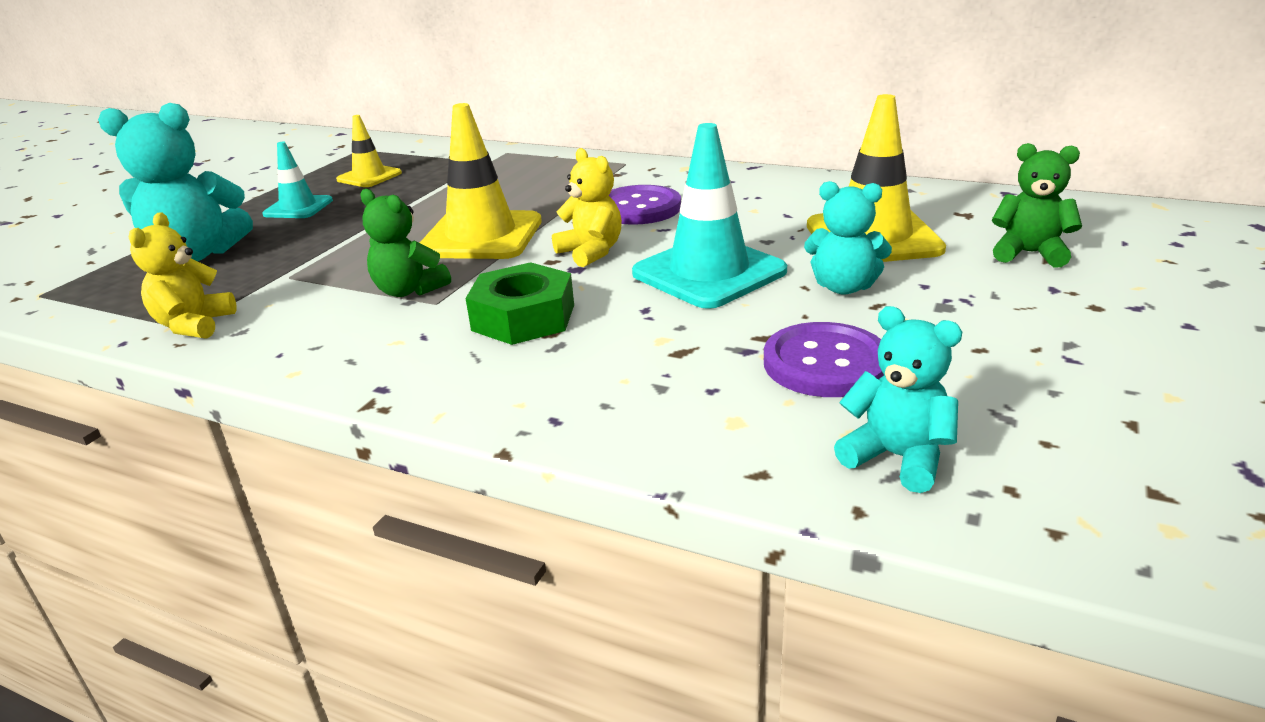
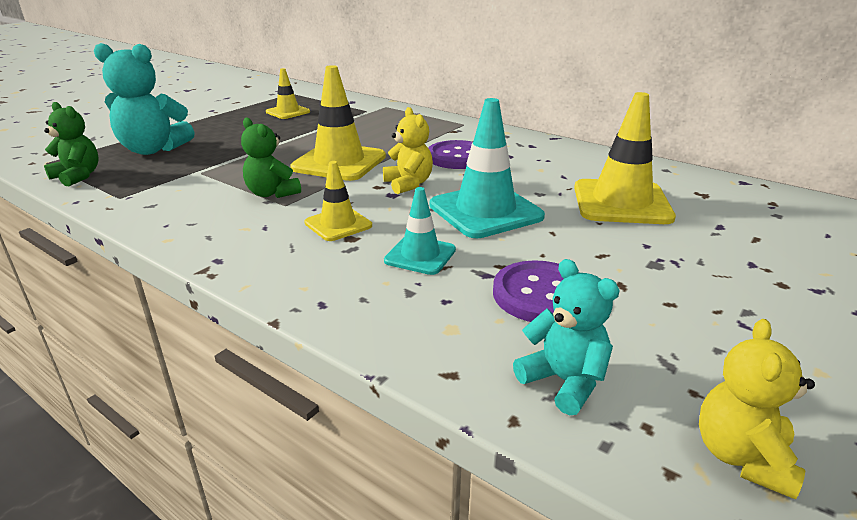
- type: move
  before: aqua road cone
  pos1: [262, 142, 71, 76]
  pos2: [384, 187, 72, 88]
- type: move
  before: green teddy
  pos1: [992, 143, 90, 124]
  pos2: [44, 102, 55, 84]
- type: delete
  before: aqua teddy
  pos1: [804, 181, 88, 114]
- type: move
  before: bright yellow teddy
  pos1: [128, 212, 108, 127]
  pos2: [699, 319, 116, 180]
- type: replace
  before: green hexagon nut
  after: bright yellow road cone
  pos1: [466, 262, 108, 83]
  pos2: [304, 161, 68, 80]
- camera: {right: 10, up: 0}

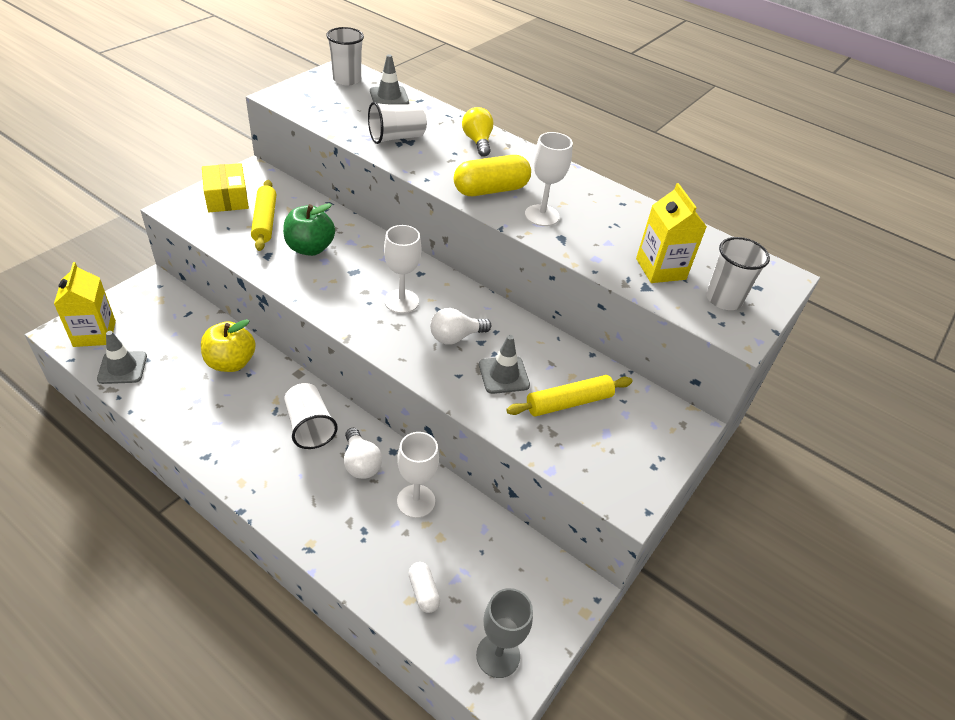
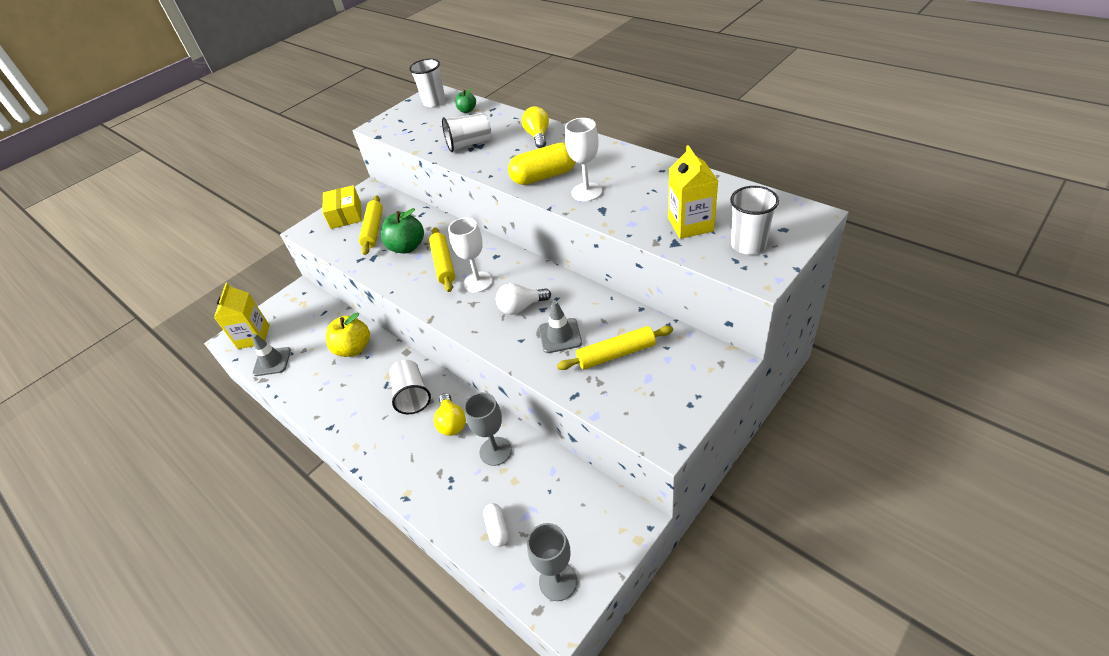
- type: replace
  before: ash-grey road cone
  after: green apple
  pos1: [370, 54, 39, 50]
  pos2: [455, 88, 21, 25]
- type: recolor
  before: white light bulb
  after: bright yellow light bulb
  pos1: [344, 428, 38, 51]
  pos2: [434, 393, 32, 43]
- type: recolor
  before: white goblet
  after: ash-grey goblet
  pos1: [397, 432, 42, 86]
  pos2: [464, 392, 48, 74]
- type: insert
  after: bright yellow dough roller
  pos2: [429, 227, 26, 65]
- camera: {right: 15, up: 0}

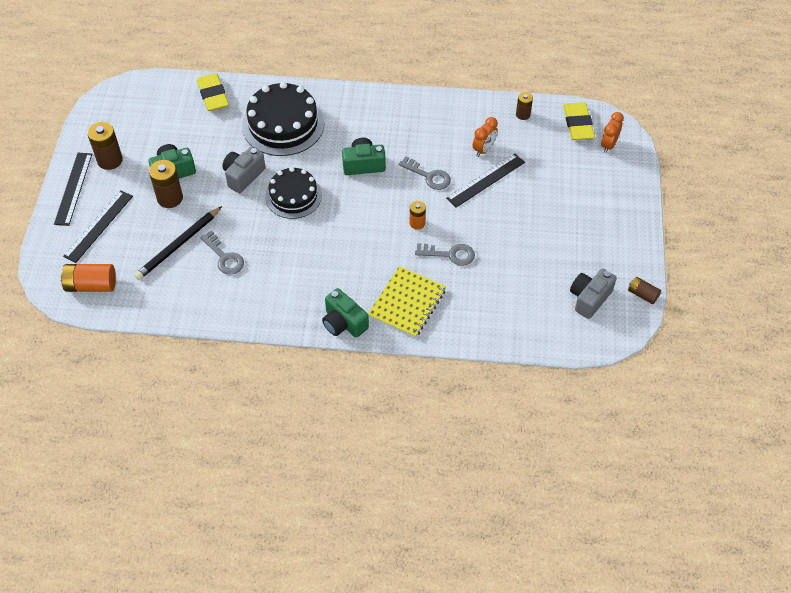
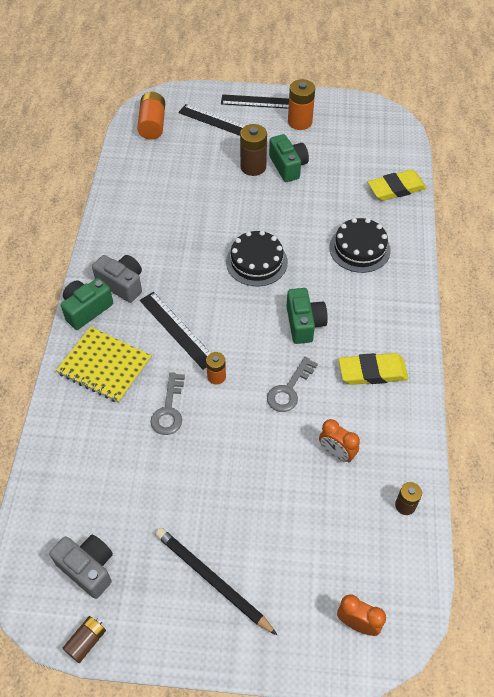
- type: resize
  before: jet-black cake
  pos1: [242, 82, 82, 74]
  pos2: [329, 218, 62, 55]
  scale: 0.66
- type: move
  before: bright yellow gum eraser
  pos1: [563, 102, 32, 38]
  pos2: [338, 353, 70, 32]
- type: recolor
  before: brown AA battery
  after: orange-coloured AA battery
  pos1: [87, 122, 36, 48]
  pos2: [288, 79, 27, 51]
- type: move
  before: ash-grey compact camera
  pos1: [222, 147, 44, 46]
  pos2: [92, 255, 50, 48]
- type: move
  before: jet-black straightedge
  pos1: [446, 154, 79, 54]
  pos2: [140, 292, 71, 78]
- type: move
  before: jet-black pencil
  pos1: [134, 206, 88, 74]
  pos2: [155, 528, 122, 107]
- type: delete
  before: ash-grey door key
  pos1: [200, 231, 44, 44]
- camera: {right: 90, up: 0}

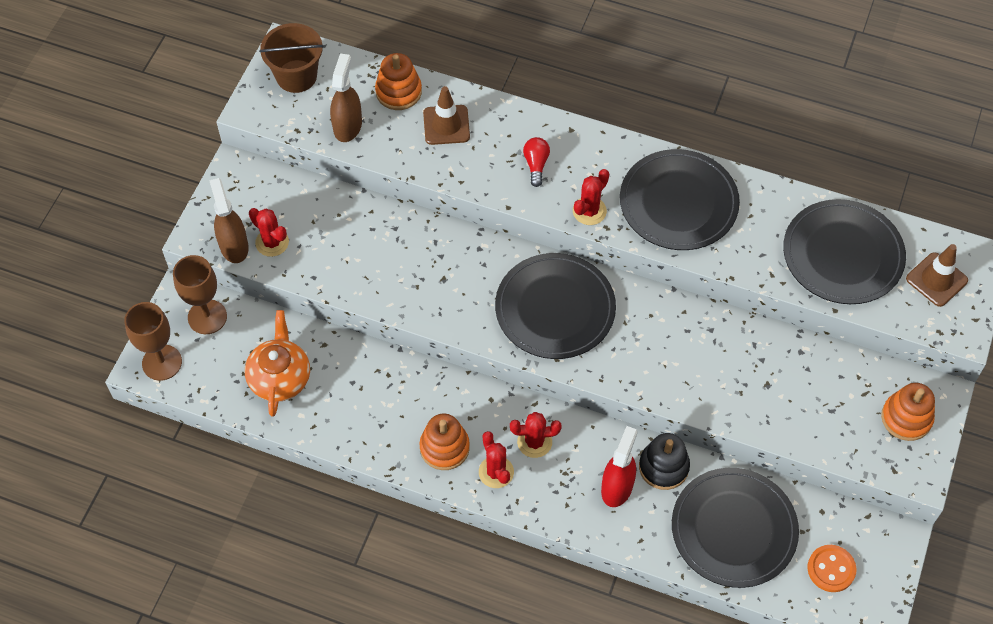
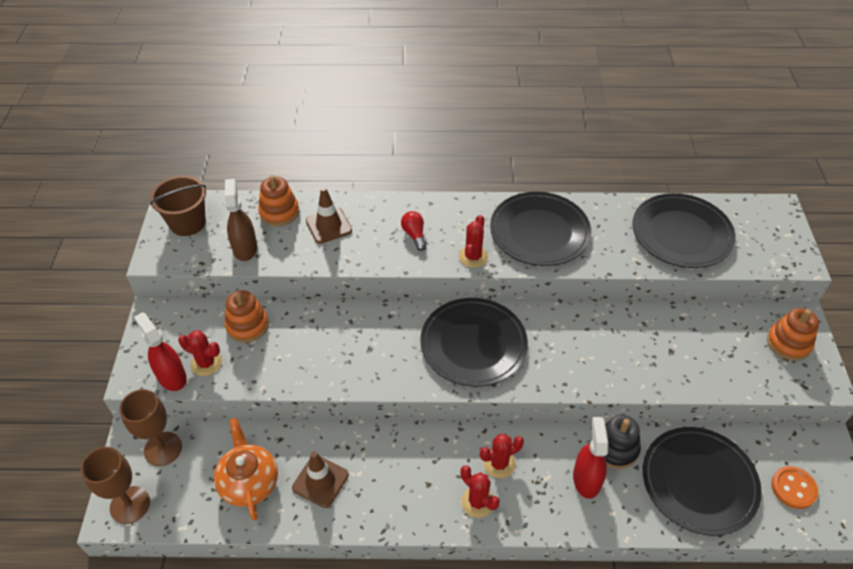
- type: recolor
  before: brown sprayer
  after: scarlet sprayer
  pos1: [209, 178, 40, 85]
  pos2: [134, 312, 53, 79]
- type: move
  before: brown road cone
  pos1: [906, 244, 62, 63]
  pos2: [292, 451, 57, 57]
- type: move
  before: orange-coloured ring stacker
  pos1: [419, 414, 51, 56]
  pos2: [224, 290, 45, 53]
- camera: {right: -20, up: -10}

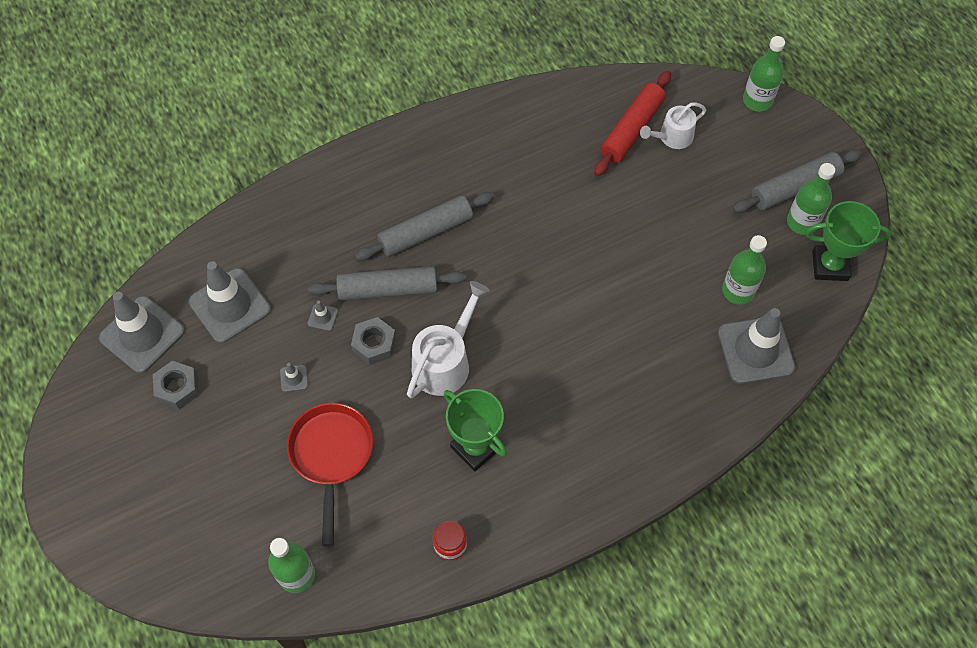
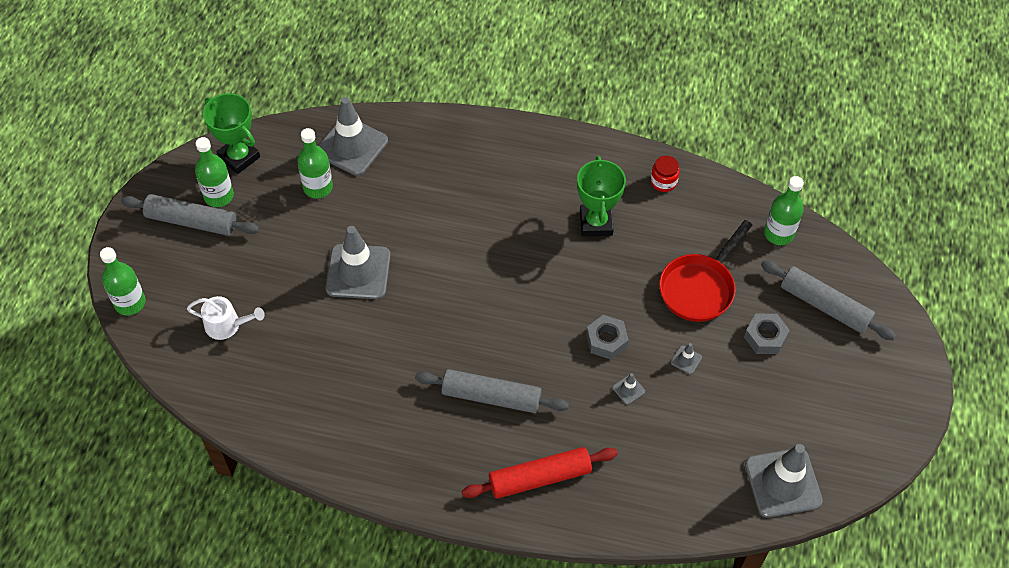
- type: move
  before: scarlet dough roller
  pos1: [594, 71, 77, 105]
  pos2: [462, 447, 156, 52]
- type: move
  before: ash-grey road cone
  pos1: [189, 261, 82, 82]
  pos2: [326, 226, 65, 73]
- type: move
  before: ash-grey dough roller
  pos1: [308, 266, 158, 35]
  pos2: [761, 260, 135, 80]
- type: delete
  before: white sprinkling can
  pos1: [407, 281, 83, 117]
- type: move
  before: ash-grey hexagon nut
  pos1: [153, 361, 46, 49]
  pos2: [744, 314, 46, 40]
- camera: {right: -140, up: -5}

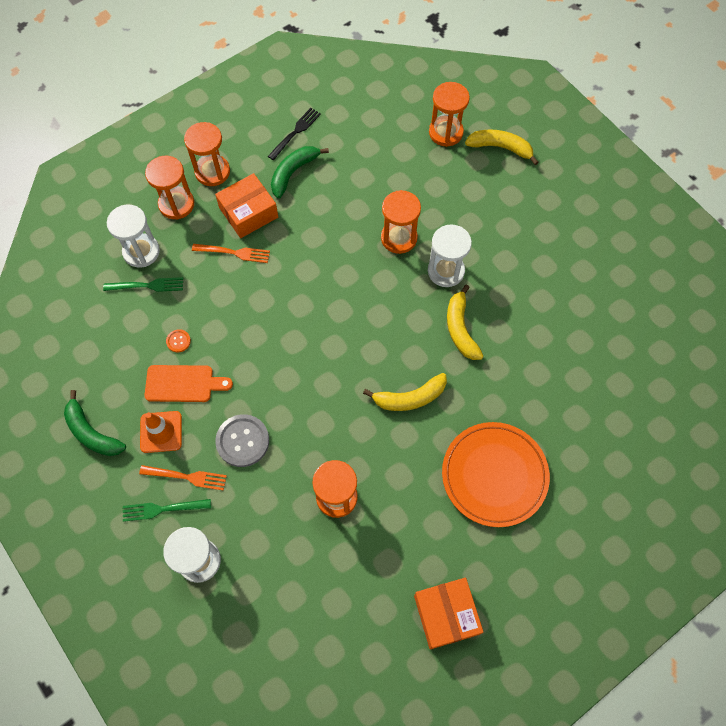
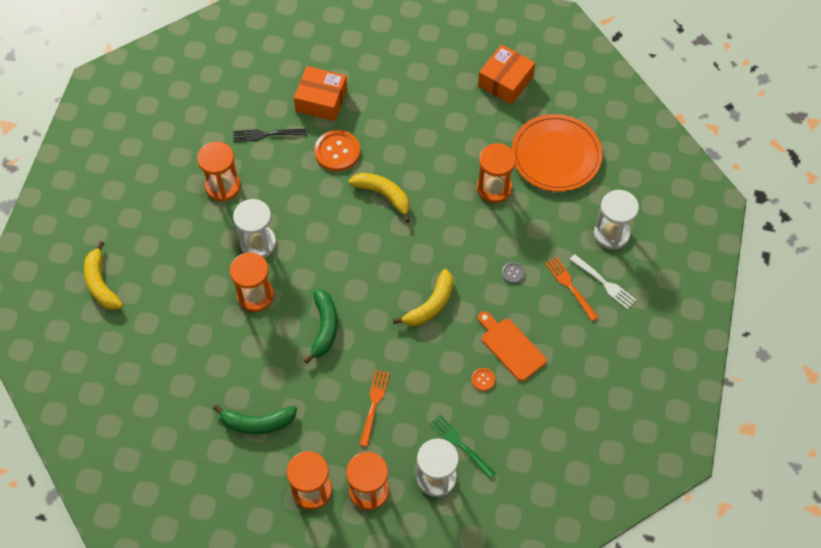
- type: move
  before: orange-coloured sand timer
  pos1: [429, 82, 41, 65]
  pos2: [197, 142, 44, 60]
- type: move
  before: jet-black table fork
  pos1: [268, 108, 53, 52]
  pos2: [234, 129, 72, 13]
- type: move
  before: orange-coloured package
  pos1: [215, 173, 63, 65]
  pos2: [294, 66, 54, 55]
- type: rotate
  before: orange-coloured table fork
  pos1: [192, 244, 78, 19]
  pos2: [359, 370, 31, 77]
  turn: 45
- type: move
  before: bright yellow banana
  pos1: [447, 284, 36, 76]
  pos2: [393, 269, 60, 57]
- type: move
  before: green banana
  pos1: [64, 390, 62, 66]
  pos2: [304, 289, 34, 75]
- type: delete
  before: orange-coloured road cone
  pos1: [140, 411, 42, 42]
- type: resize
  before: ash-grey sewing button
  pos1: [215, 414, 54, 53]
  pos2: [502, 262, 23, 22]
  scale: 0.48
- type: move
  before: orange-coloured flat dish
  pos1: [442, 422, 108, 105]
  pos2: [511, 114, 91, 77]
- type: recolor
  before: green table fork
  after: white table fork
  pos1: [123, 499, 88, 23]
  pos2: [569, 254, 67, 56]
- type: insert
  after: orange-coloured sewing button
  pos2: [314, 130, 46, 41]
- camera: {right: -130, up: -5}

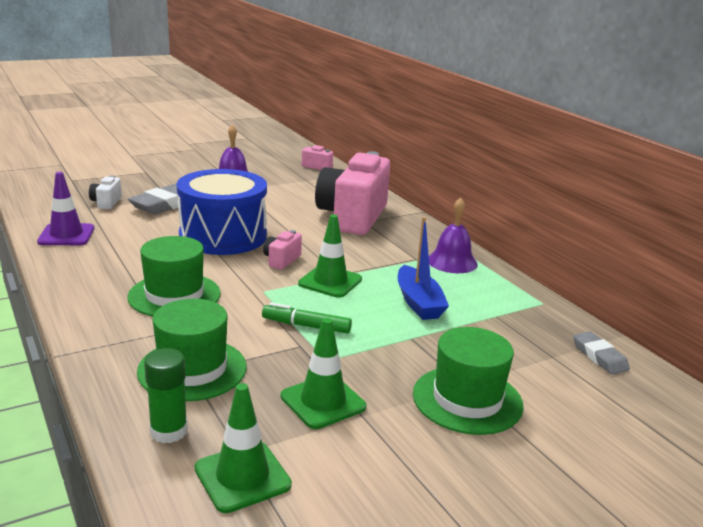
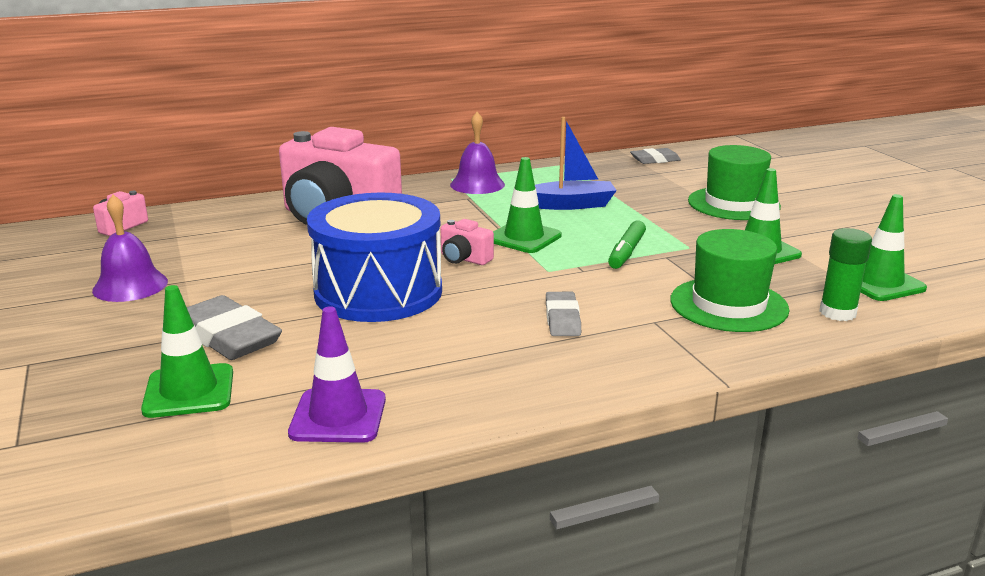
- type: replace
  before: white compact camera
  after: green road cone
  pos1: [89, 175, 33, 34]
  pos2: [141, 285, 92, 133]
- type: replace
  before: green tall hat
  after: ash-grey gum eraser
  pos1: [127, 236, 94, 80]
  pos2: [546, 292, 35, 44]
- camera: {right: -80, up: 0}

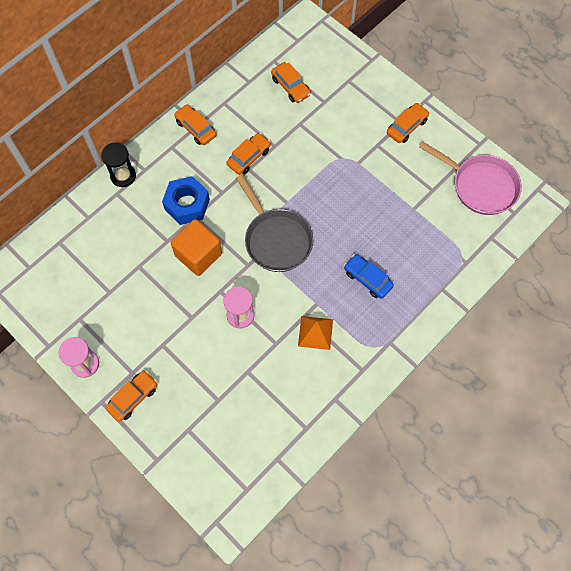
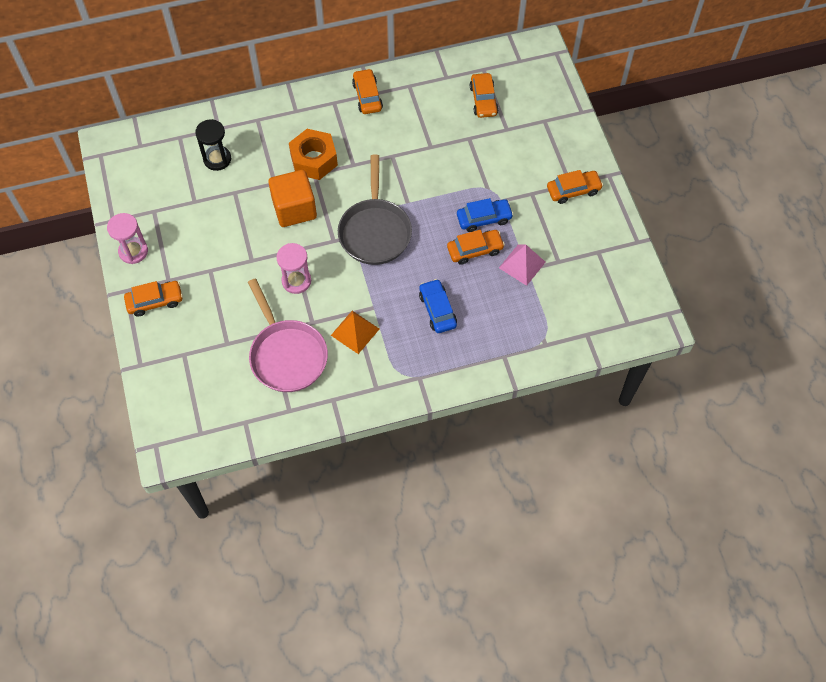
- type: move
  before: orange-coloured toy car
  pos1: [226, 133, 45, 42]
  pos2: [447, 230, 58, 35]
- type: move
  before: jet-black sand timer
  pos1: [101, 142, 35, 45]
  pos2: [195, 119, 36, 52]
- type: move
  before: rosy frying pan
  pos1: [419, 142, 103, 73]
  pos2: [248, 278, 80, 114]
- type: recolor
  before: blue hexagon nut
  after: orange-coloured hexagon nut
  pos1: [162, 176, 48, 49]
  pos2: [289, 129, 49, 51]
- type: insert
  after: blue toy car
  pos2: [457, 198, 57, 34]
- type: insert
  after: rosy pyramid shape
  pos2: [499, 245, 47, 41]
- camera: {right: 30, up: -5}

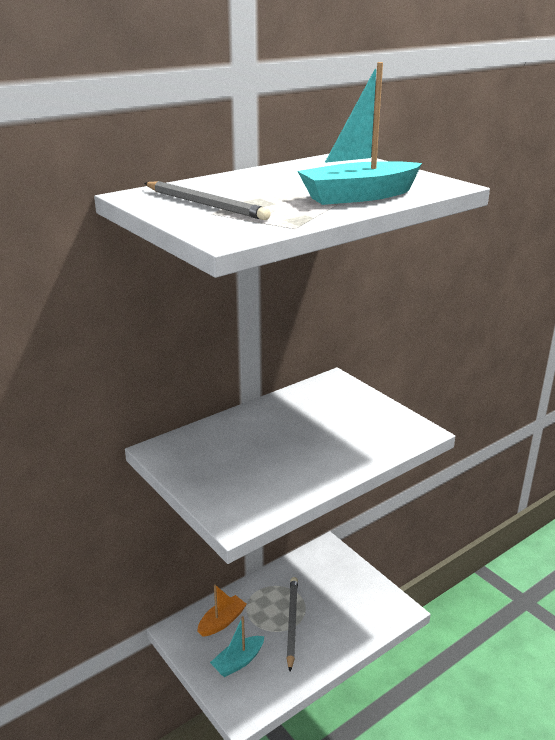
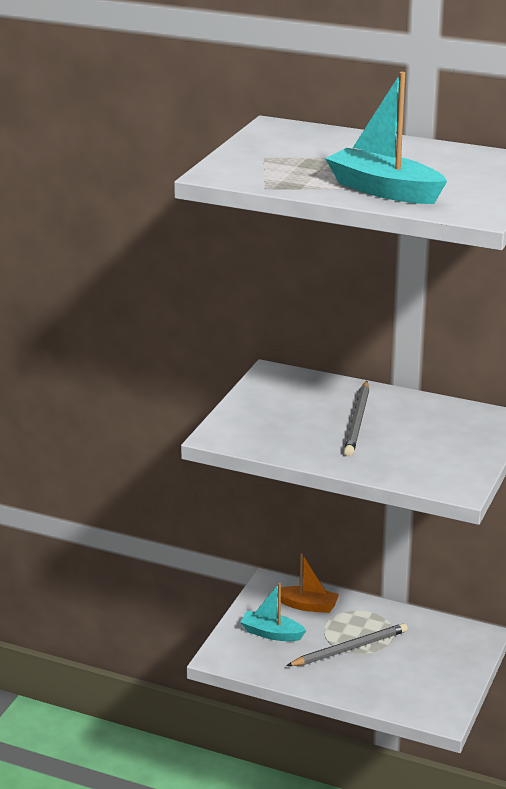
- type: move
  before: ash-grey pencil
  pos1: [144, 181, 127, 39]
  pos2: [344, 381, 25, 75]
- camera: {right: 60, up: 0}

